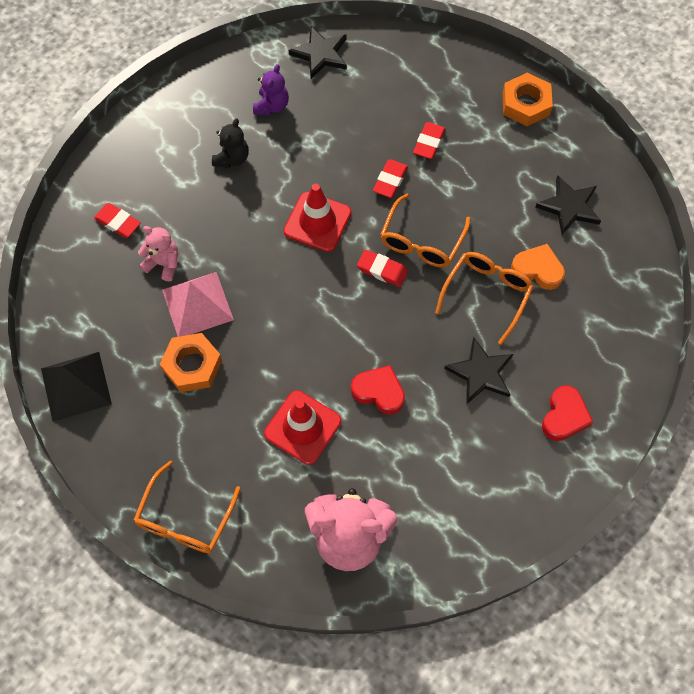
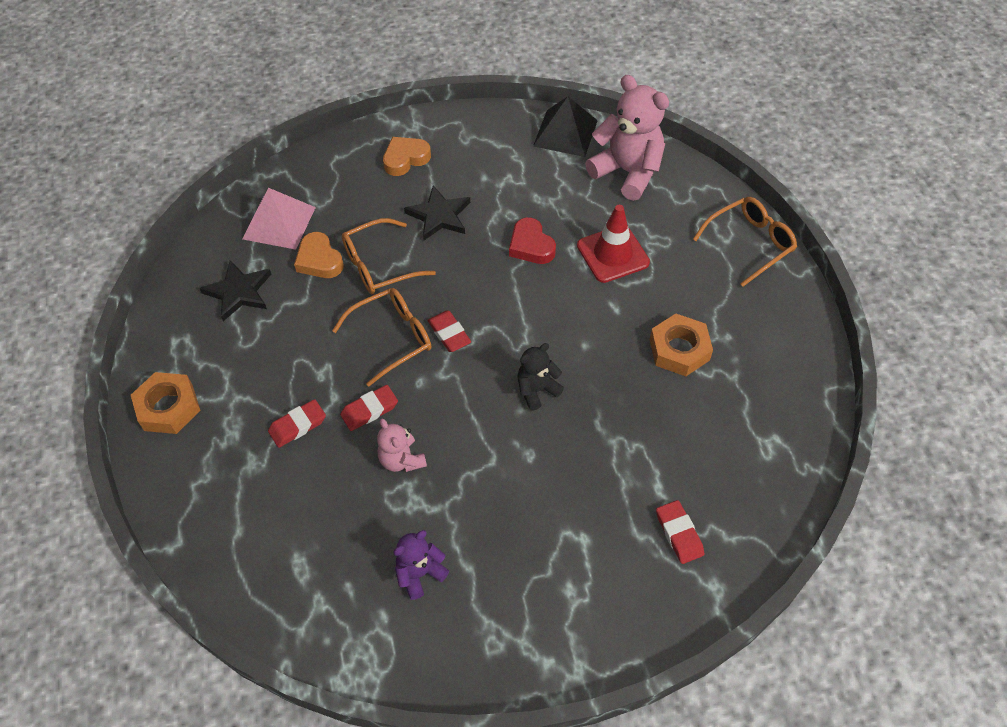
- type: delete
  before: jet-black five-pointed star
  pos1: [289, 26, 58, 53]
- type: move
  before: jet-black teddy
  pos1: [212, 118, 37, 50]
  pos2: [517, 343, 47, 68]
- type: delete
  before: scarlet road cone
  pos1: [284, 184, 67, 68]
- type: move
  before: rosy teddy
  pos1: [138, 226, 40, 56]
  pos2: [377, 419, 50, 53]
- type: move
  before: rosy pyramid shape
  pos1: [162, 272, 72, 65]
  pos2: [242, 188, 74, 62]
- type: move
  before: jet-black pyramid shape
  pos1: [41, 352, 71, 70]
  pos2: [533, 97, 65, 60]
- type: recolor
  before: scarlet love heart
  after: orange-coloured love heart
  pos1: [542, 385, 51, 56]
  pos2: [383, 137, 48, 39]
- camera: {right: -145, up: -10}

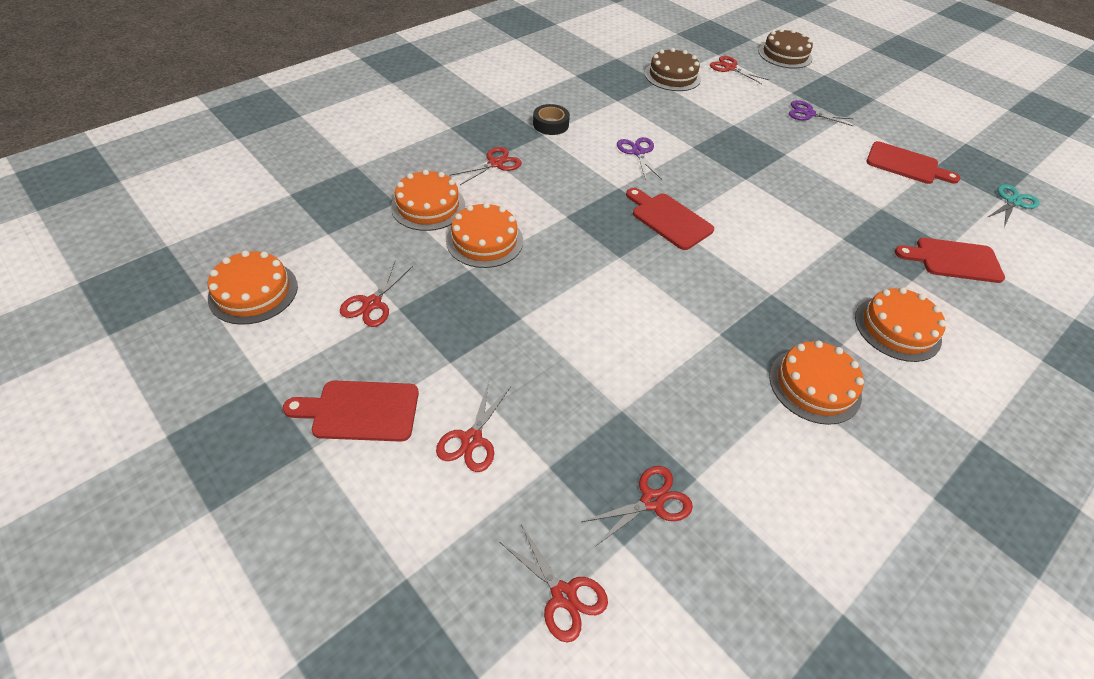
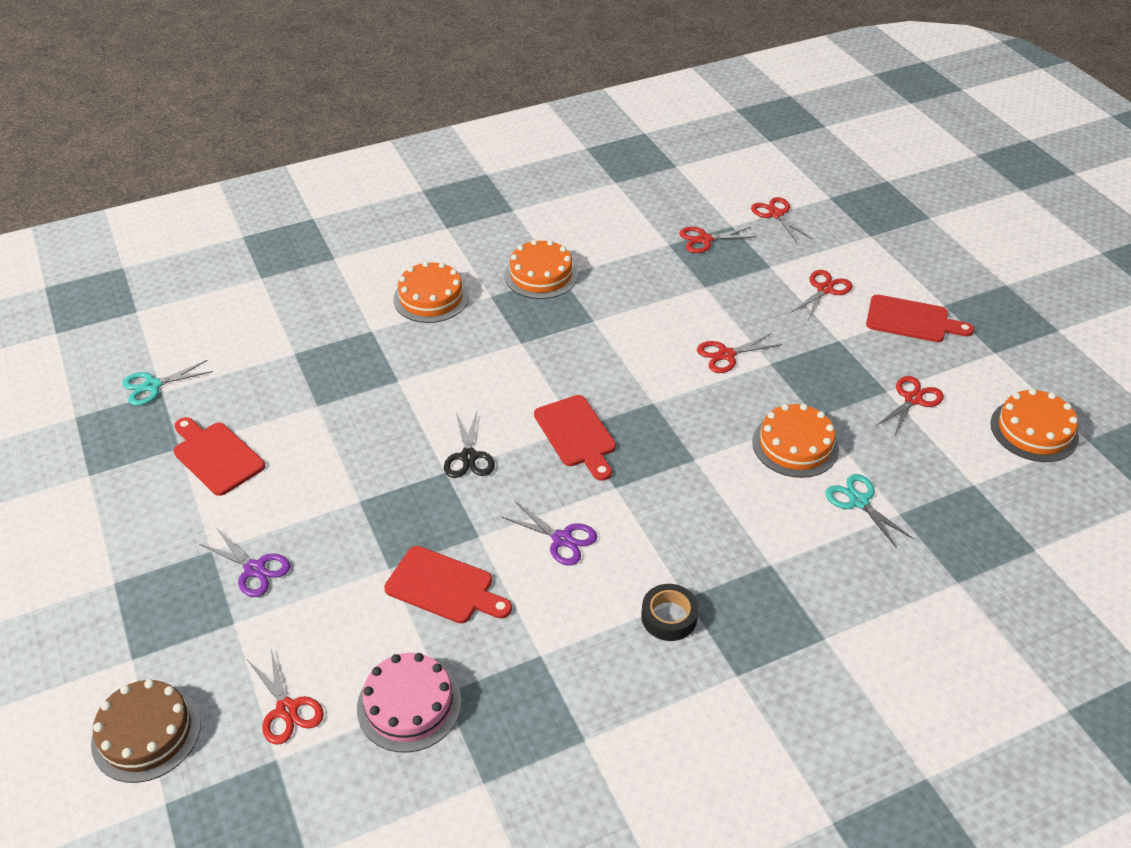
- type: recolor
  before: brown cake
  after: rosy cake
  pos1: [645, 48, 56, 43]
  pos2: [357, 653, 105, 100]
- type: rotate
  before: royal purple shears
  pos1: [617, 137, 45, 43]
  pos2: [501, 502, 96, 64]
  turn: -60
- type: move
  before: scarlet shears
  pos1: [451, 147, 71, 38]
  pos2: [697, 333, 85, 40]
- type: replace
  before: orange-coloured cake
  after: aqua shears
  pos1: [391, 169, 74, 62]
  pos2: [825, 474, 89, 74]
- type: move
  before: scarlet cutting board
  pos1: [895, 238, 110, 45]
  pos2: [384, 546, 128, 78]
- type: insert
  after: jet-black shears
  pos2: [444, 412, 51, 66]
- camera: {right: -160, up: -5}

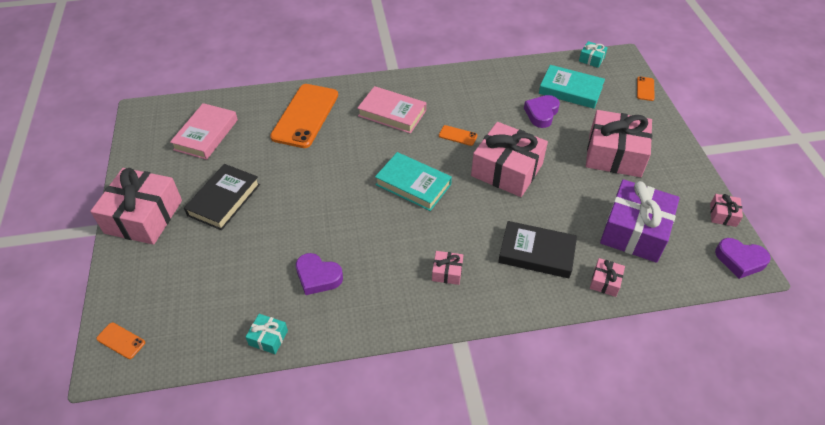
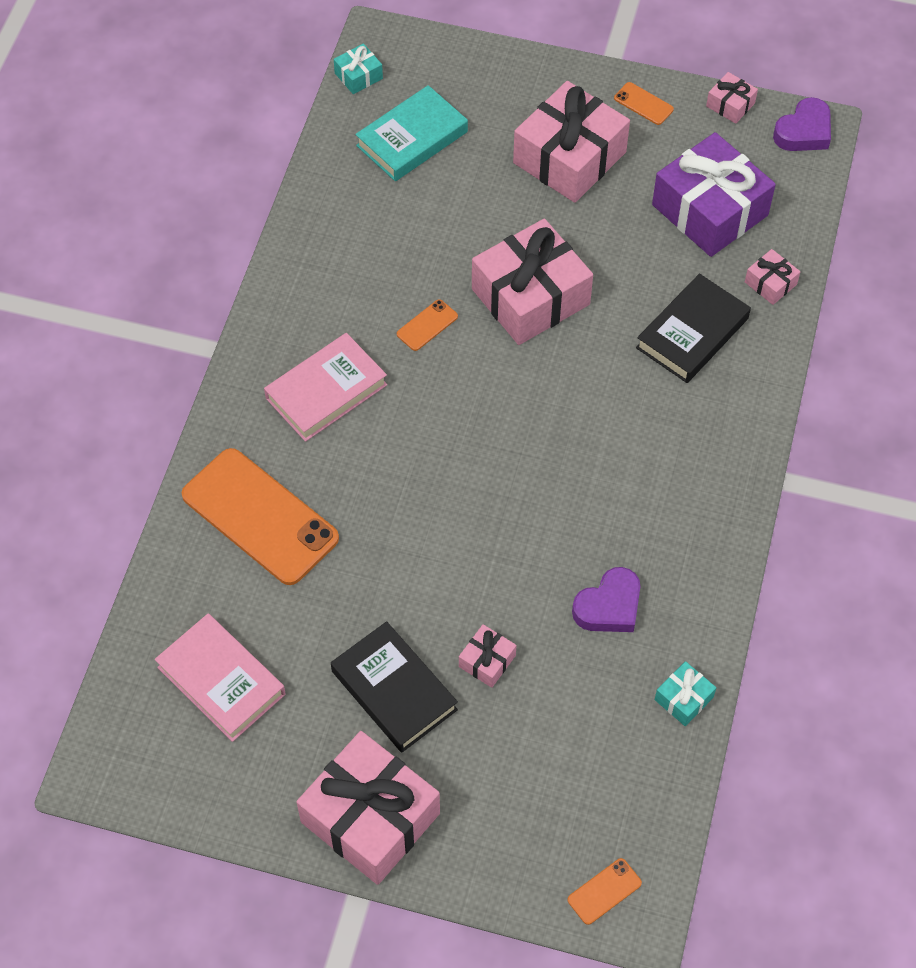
- type: move
  before: orange-coloured mobile phone
  pos1: [637, 76, 18, 25]
  pos2: [614, 82, 60, 43]
- type: delete
  before: royal purple love heart
  pos1: [524, 95, 36, 33]
- type: delete
  before: aqua hardback
  pos1: [375, 152, 77, 59]
- type: move
  before: rosy wrapped gift
  pos1: [432, 251, 31, 34]
  pos2: [459, 624, 58, 64]
- camera: {right: -65, up: 10}

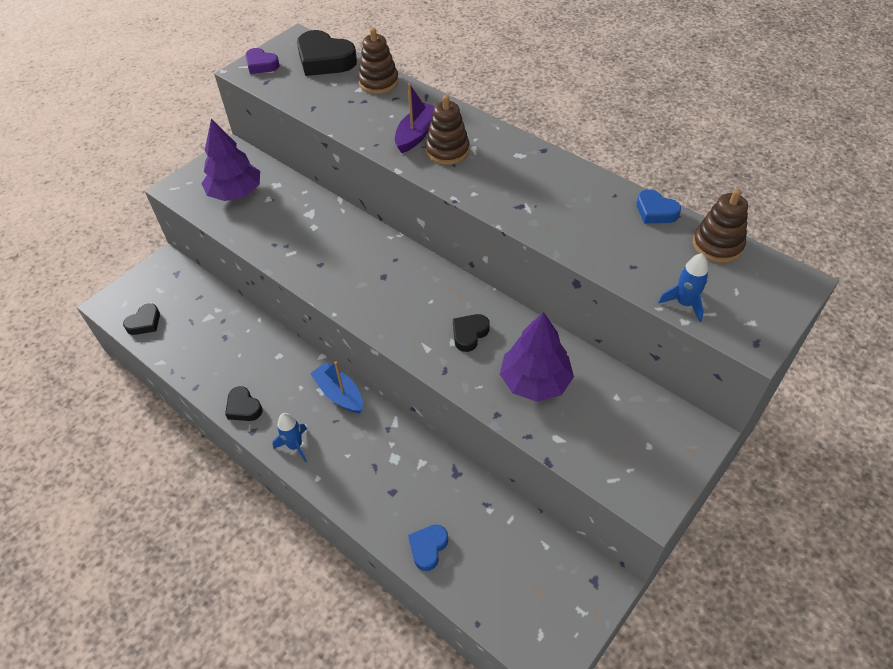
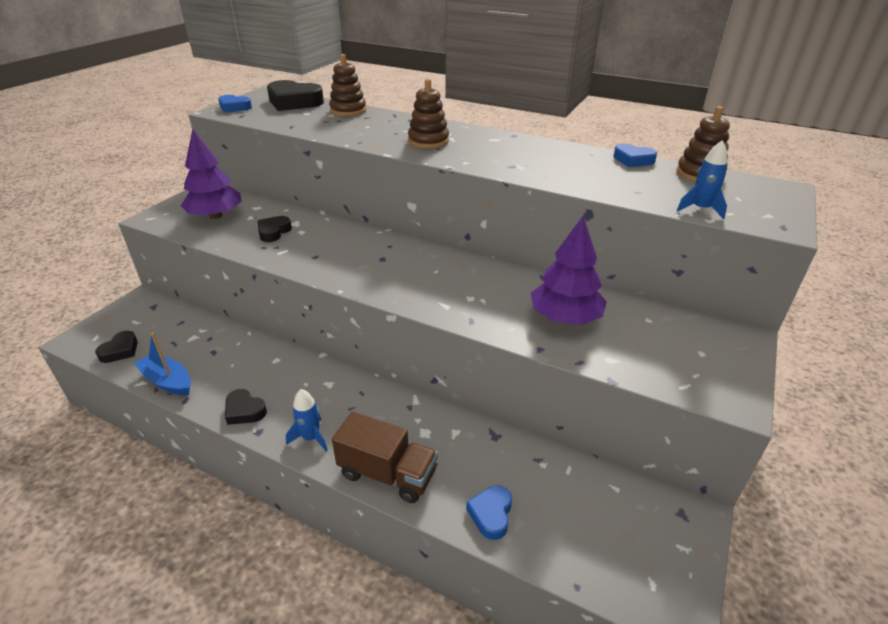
- type: recolor
  before: royal purple love heart
  after: blue love heart
  pos1: [245, 48, 35, 26]
  pos2: [218, 95, 34, 18]
- type: delete
  before: royal purple sailboat
  pos1: [395, 83, 39, 70]
- type: move
  before: jet-black love heart
  pos1: [453, 314, 37, 38]
  pos2: [258, 216, 34, 26]
- type: move
  before: blue sailboat
  pos1: [310, 361, 53, 53]
  pos2: [134, 333, 57, 62]
- type: insert
  after: brown lorry
  pos2: [332, 412, 106, 91]
- camera: {right: -15, up: -15}

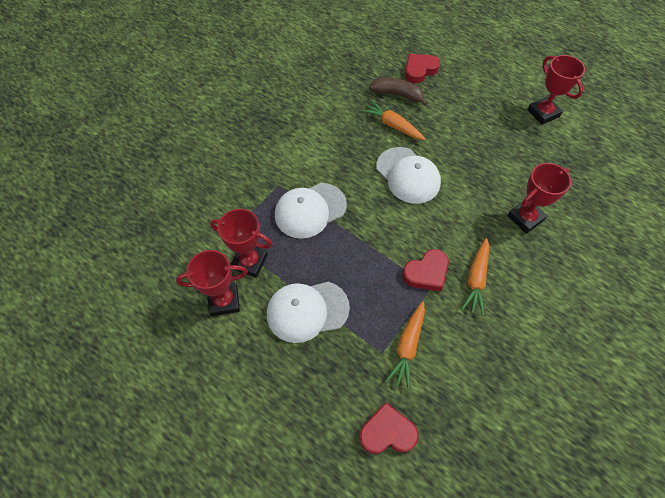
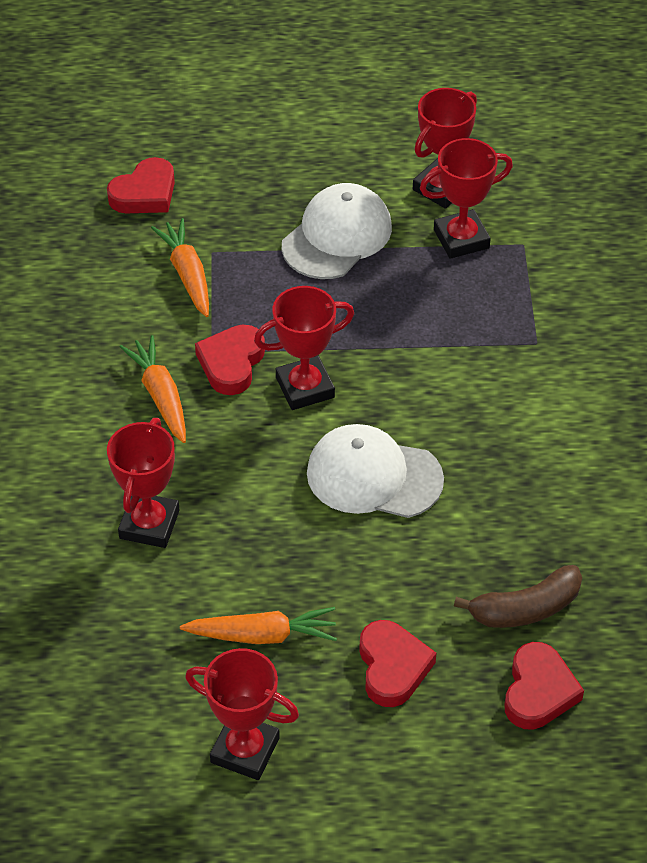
- type: move
  before: orange-coloured toy carrot
  pos1: [360, 100, 65, 40]
  pos2: [180, 607, 157, 37]
- type: delete
  before: white cap
  pos1: [275, 183, 72, 56]
- type: insert
  after: scarlet award cup
  pos2: [254, 286, 100, 124]
- type: insert
  after: scarlet love heart
  pos2: [359, 620, 77, 87]
- camera: {right: 140, up: -10}

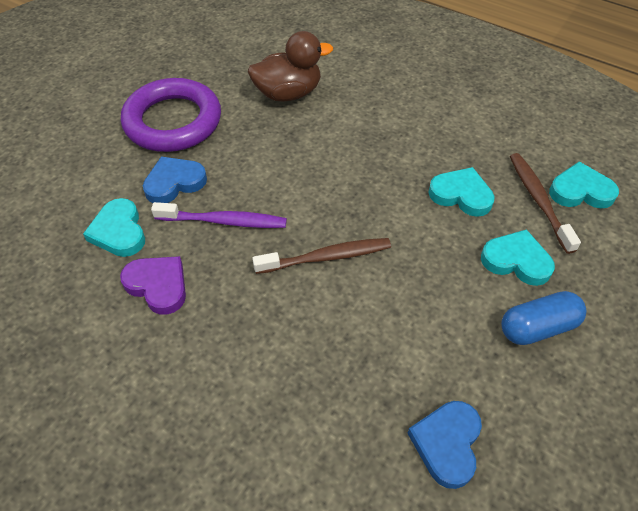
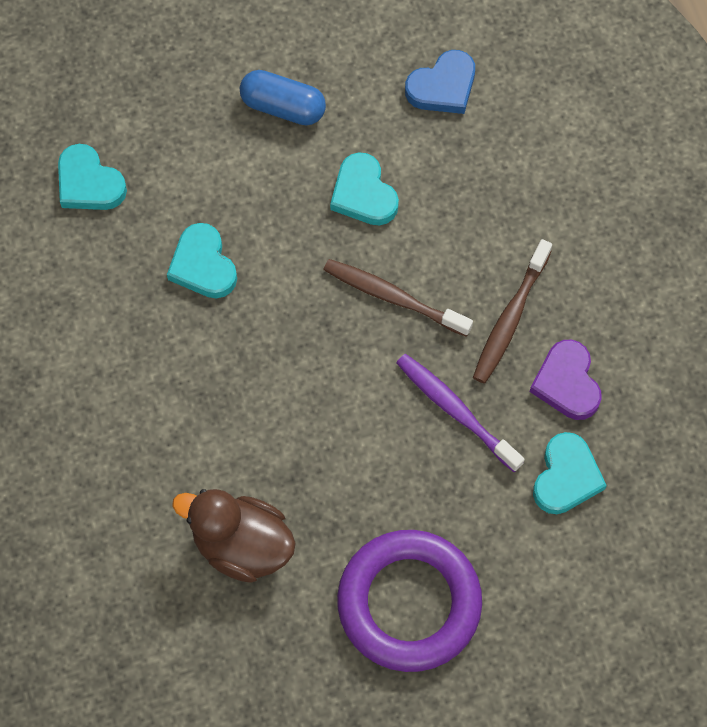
- type: move
  before: brown dental brush
  pos1: [510, 153, 71, 101]
  pos2: [473, 239, 79, 144]
- type: delete
  before: blue love heart
  pos1: [143, 156, 64, 47]
- type: move
  before: aqua love heart
  pos1: [481, 229, 74, 57]
  pos2: [330, 152, 69, 74]
- camera: {right: -140, up: 15}

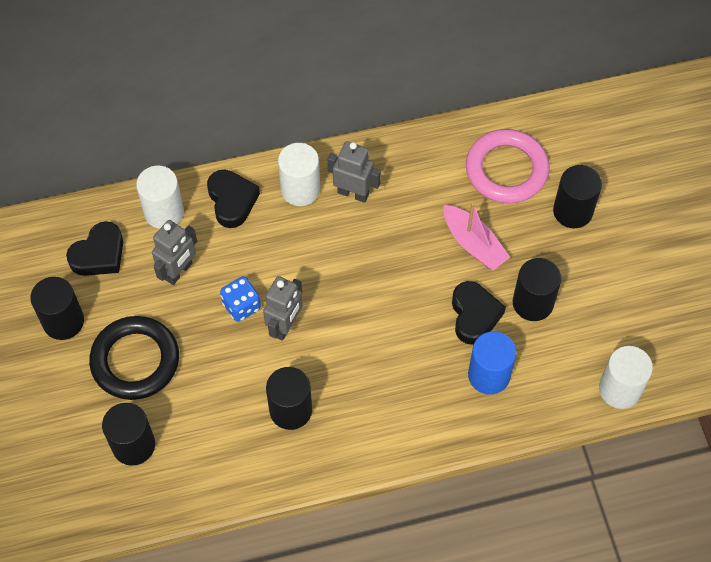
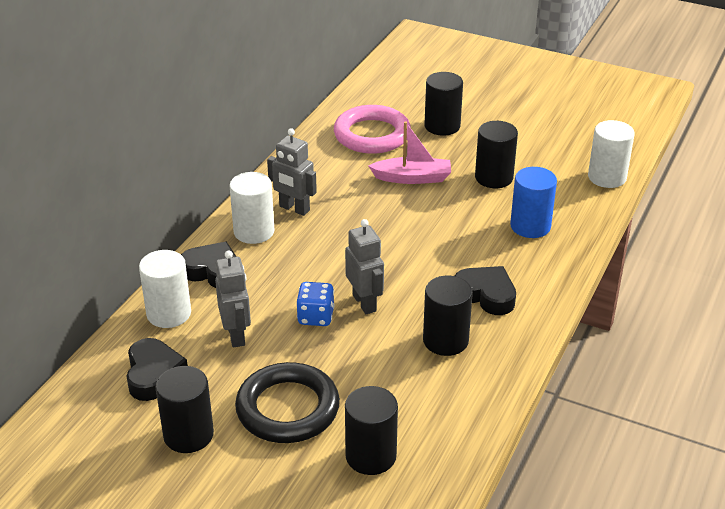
- type: rotate
  before: ash-grey robot
  pos1: [328, 141, 53, 62]
  pos2: [267, 128, 50, 88]
  turn: -120
- type: move
  before: jet-black love heart
  pos1: [452, 281, 54, 64]
  pos2: [455, 266, 61, 49]
- camera: {right: -50, up: -25}

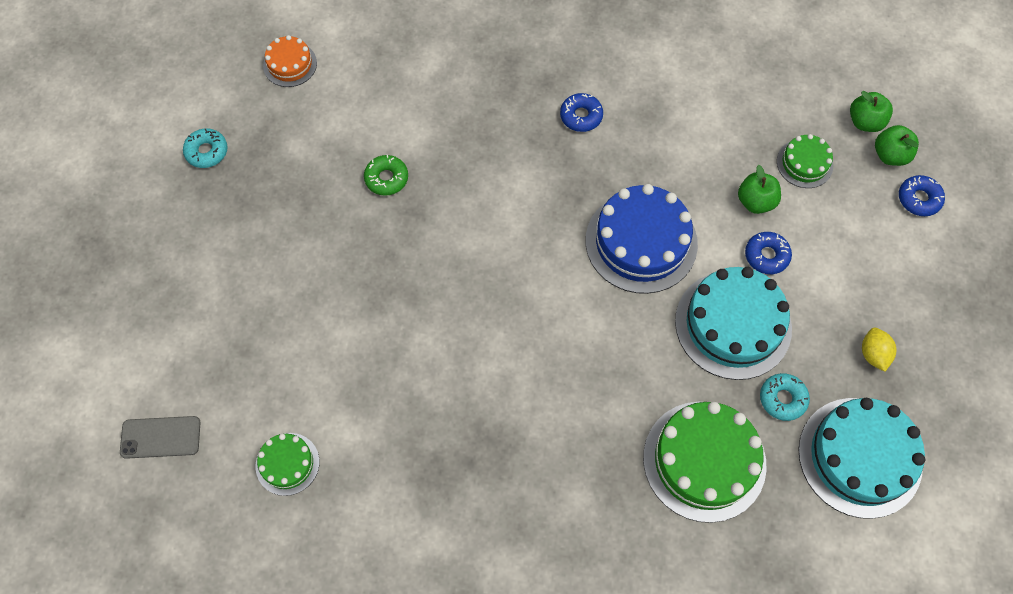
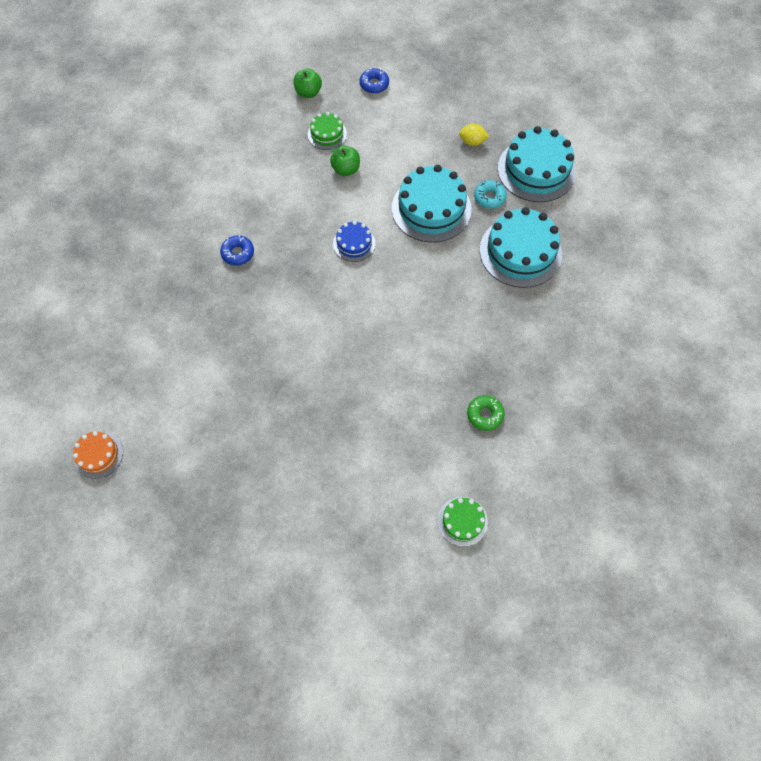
- type: delete
  before: green apple
  pos1: [875, 125, 44, 41]
- type: delete
  before: aqua donut
  pos1: [183, 128, 45, 40]
- type: move
  before: green donut
  pos1: [364, 155, 44, 41]
  pos2: [467, 395, 38, 36]
- type: resize
  before: blue cake
  pos1: [586, 184, 112, 110]
  pos2: [333, 221, 42, 41]
  scale: 0.52
- type: delete
  before: blue donut
  pos1: [745, 232, 47, 42]
- type: recolor
  before: green cake
  after: aqua cake
  pos1: [643, 402, 124, 121]
  pos2: [480, 207, 82, 81]
- type: delete
  before: ash-grey mobile phone
  pos1: [120, 416, 81, 43]
- camera: {right: -75, up: 0}

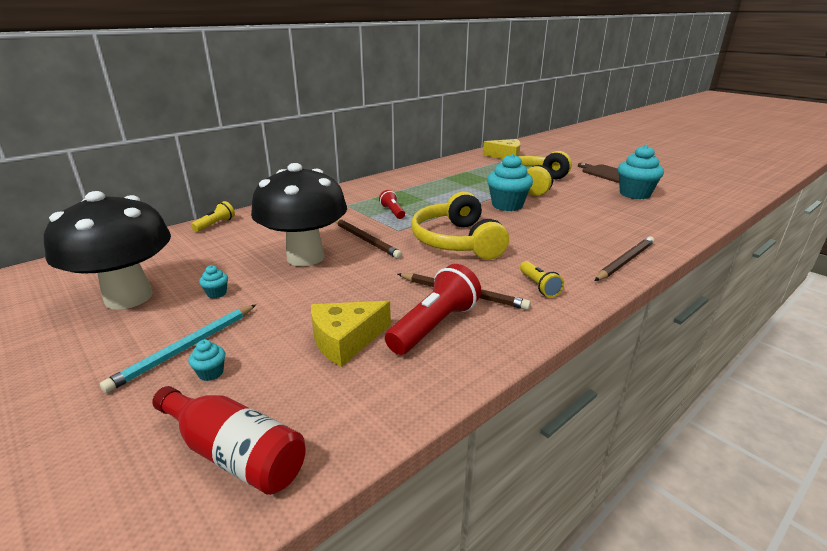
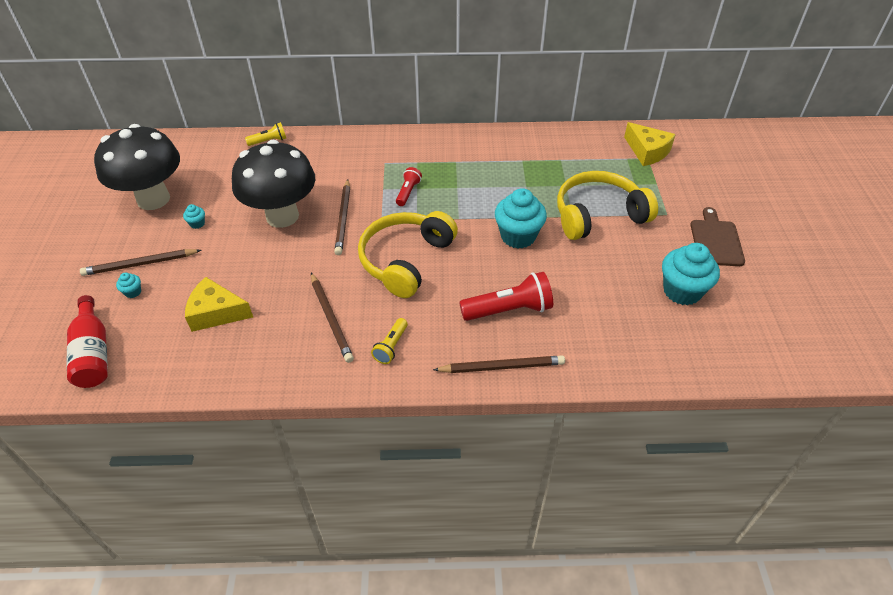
- type: move
  before: scarlet pocket torch
  pos1: [385, 264, 96, 91]
  pos2: [459, 272, 94, 49]
- type: recolor
  before: aqua pencil
  after: brown pencil
  pos1: [100, 304, 156, 89]
  pos2: [80, 249, 121, 27]
- camera: {right: 40, up: 20}

